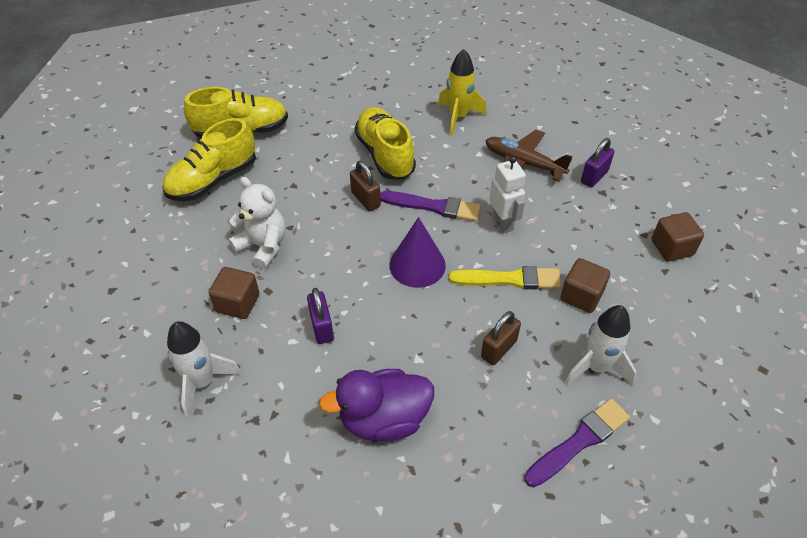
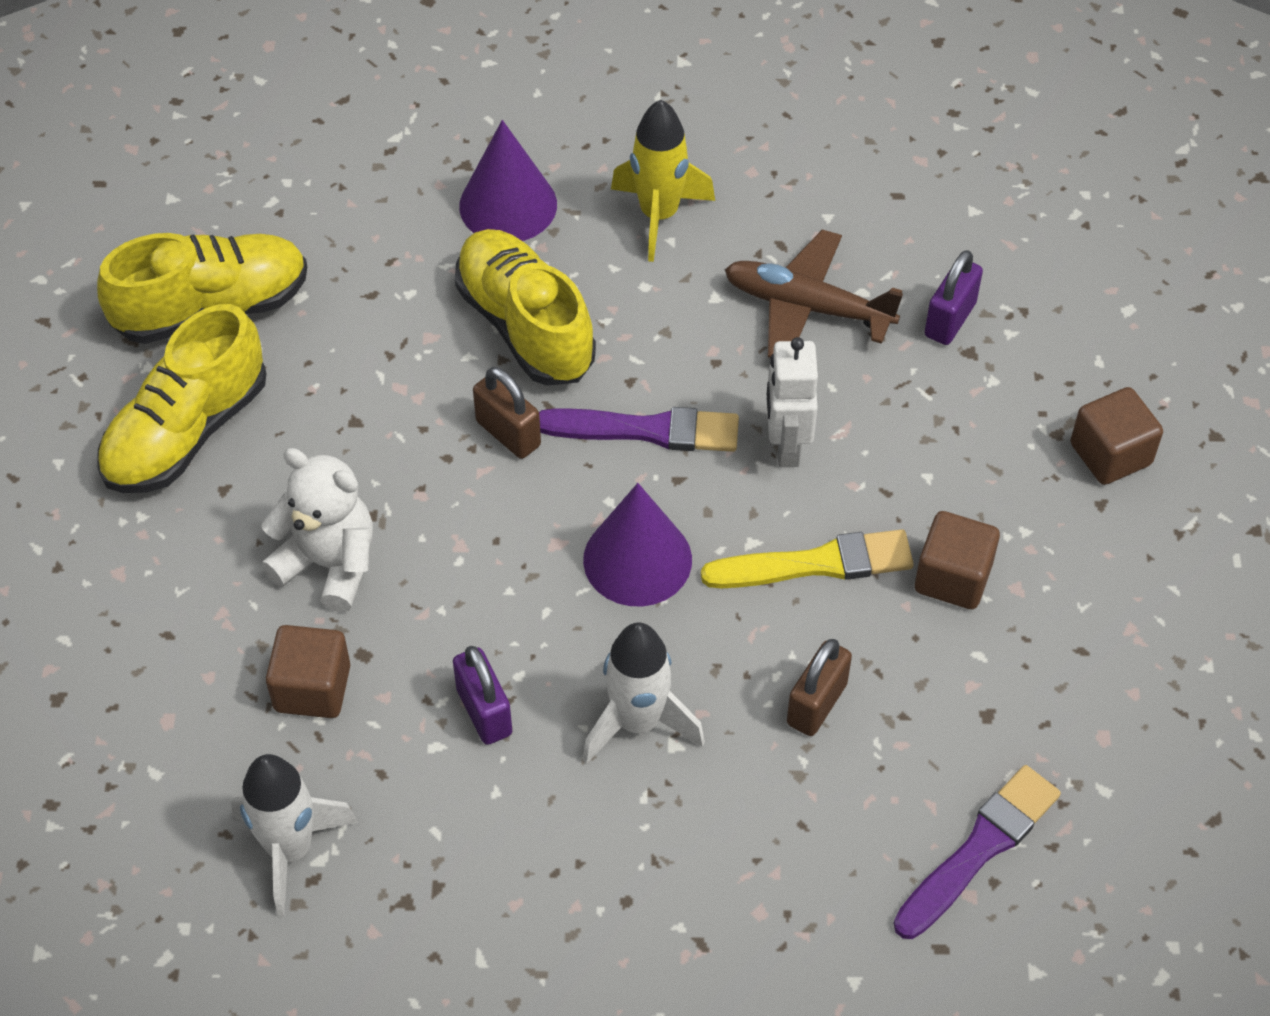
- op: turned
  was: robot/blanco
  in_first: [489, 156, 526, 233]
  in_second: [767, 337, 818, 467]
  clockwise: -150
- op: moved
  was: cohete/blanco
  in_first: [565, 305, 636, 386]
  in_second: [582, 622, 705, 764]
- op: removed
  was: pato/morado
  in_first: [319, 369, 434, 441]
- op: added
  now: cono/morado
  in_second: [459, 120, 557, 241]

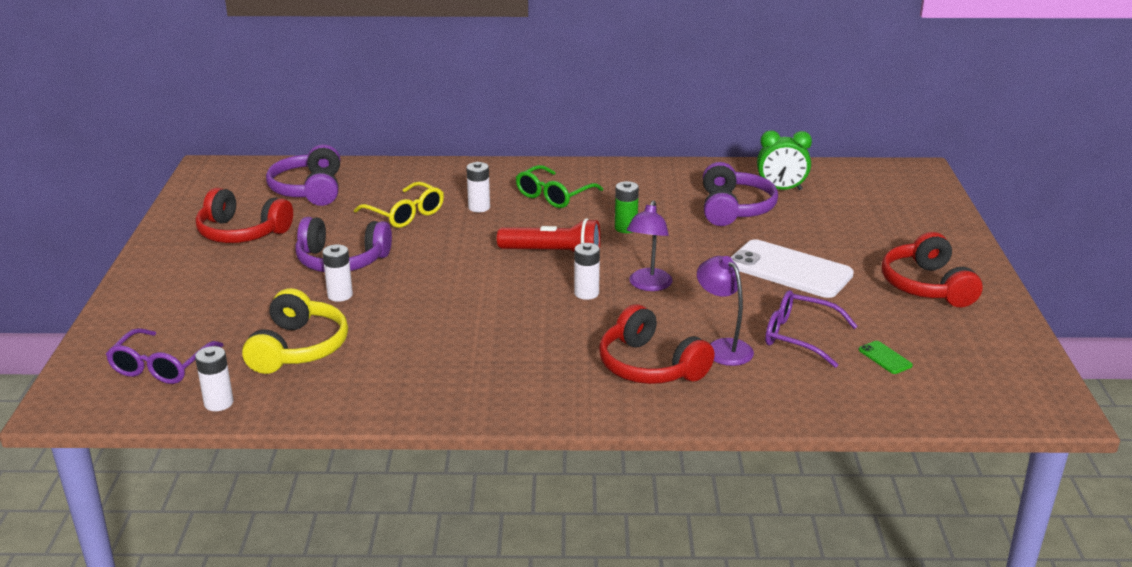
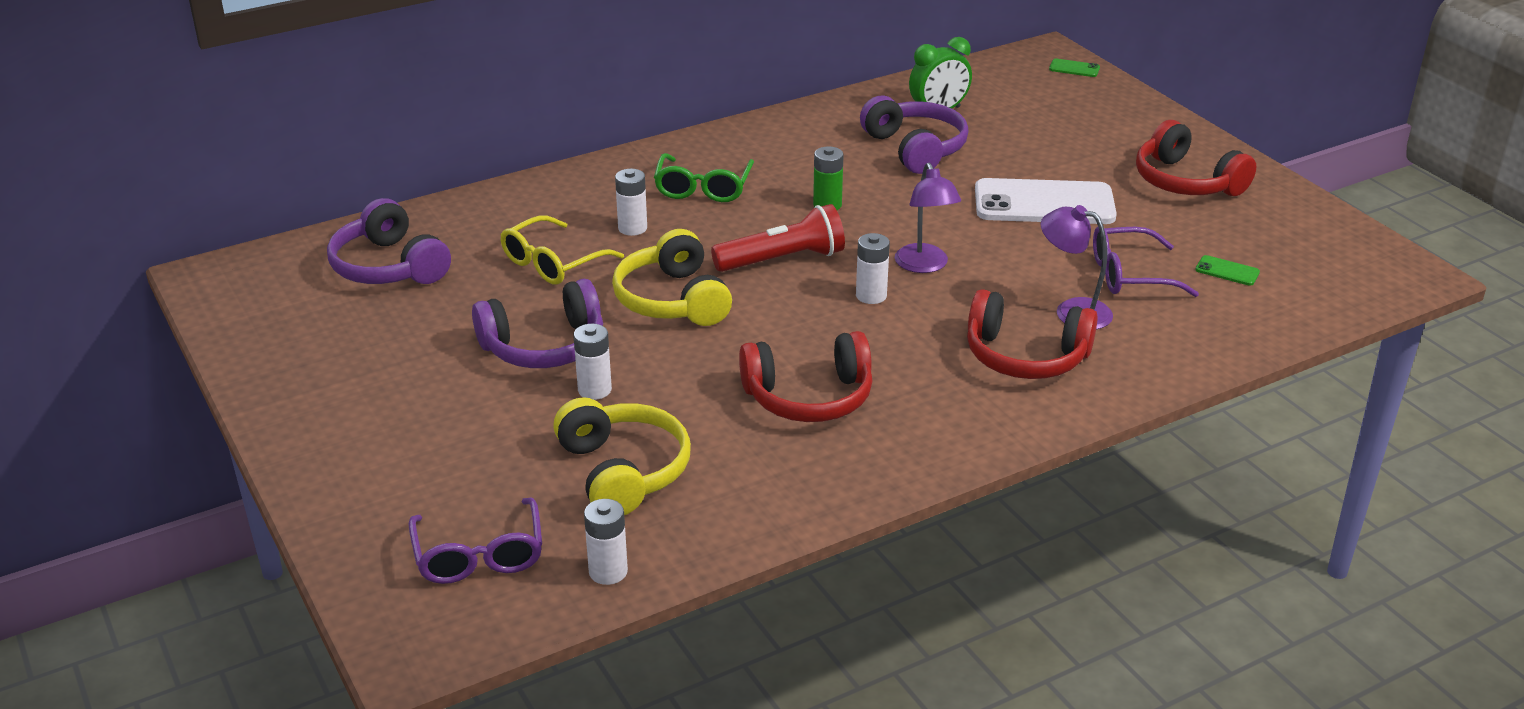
- op: turned
  was: gafas/amarillo
  in_first: [354, 181, 444, 228]
  in_second: [500, 215, 624, 284]
  clockwise: 120
- op: moved
  was: auriculares/rojo
  in_first: [196, 188, 293, 243]
  in_second: [739, 331, 872, 422]
- op: added
  now: móvil/verde
  in_second: [1049, 59, 1100, 77]
- op: added
  now: auriculares/amarillo
  in_second: [612, 229, 732, 326]

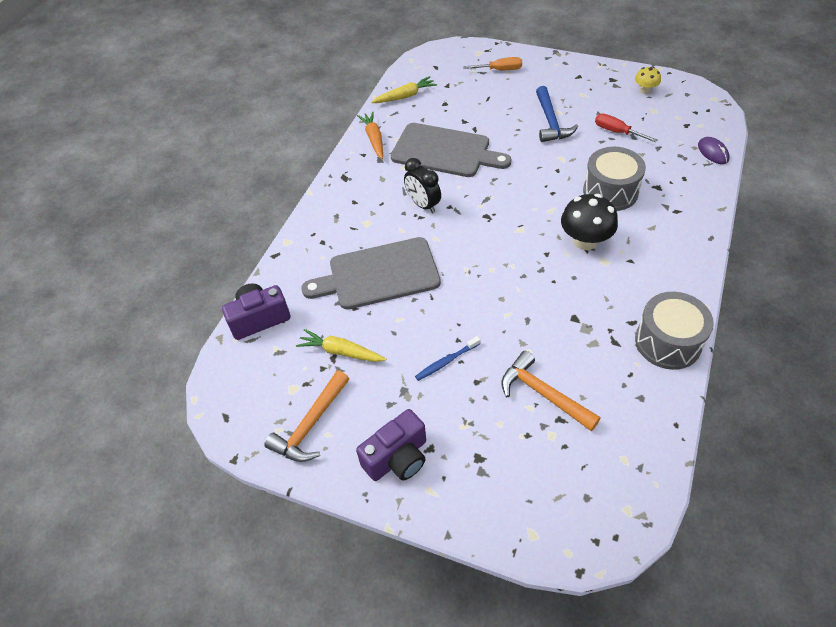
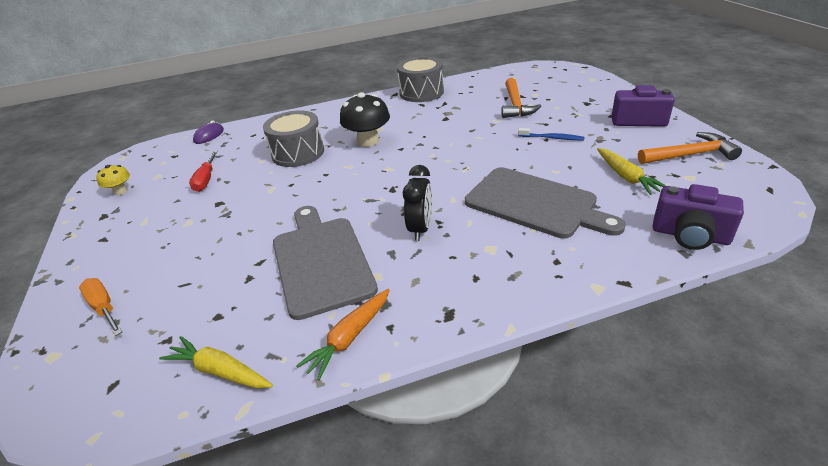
- op: removed
  was: martillo/azul
  in_first: [536, 86, 578, 142]

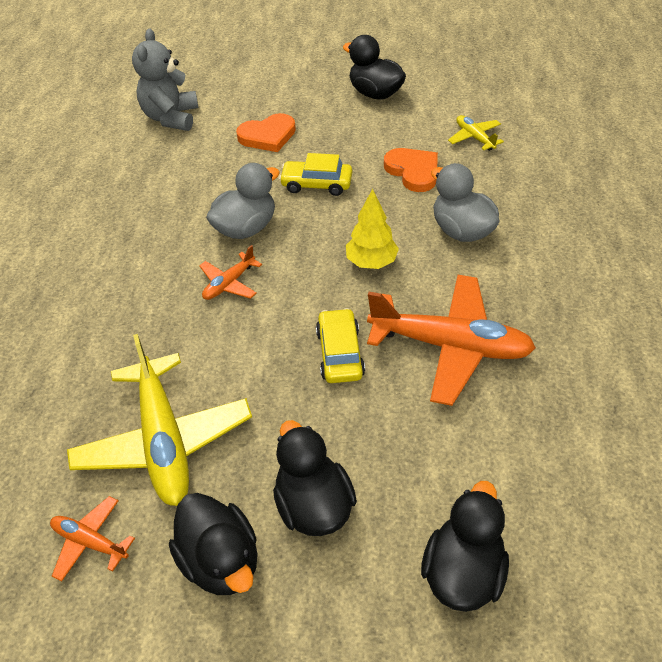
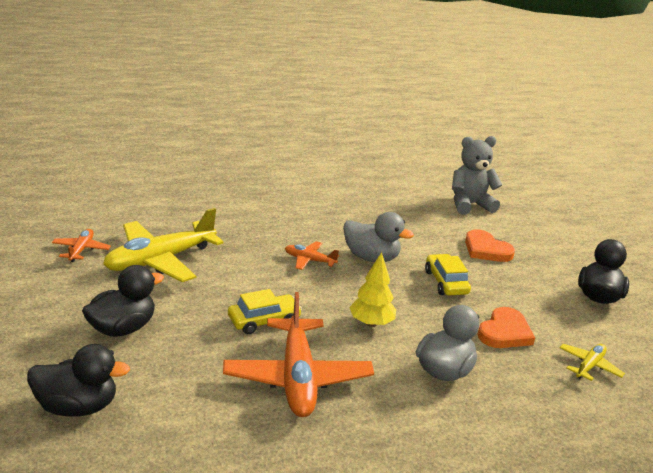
- op: removed
  was: pato/negro
  in_first: [169, 493, 258, 595]

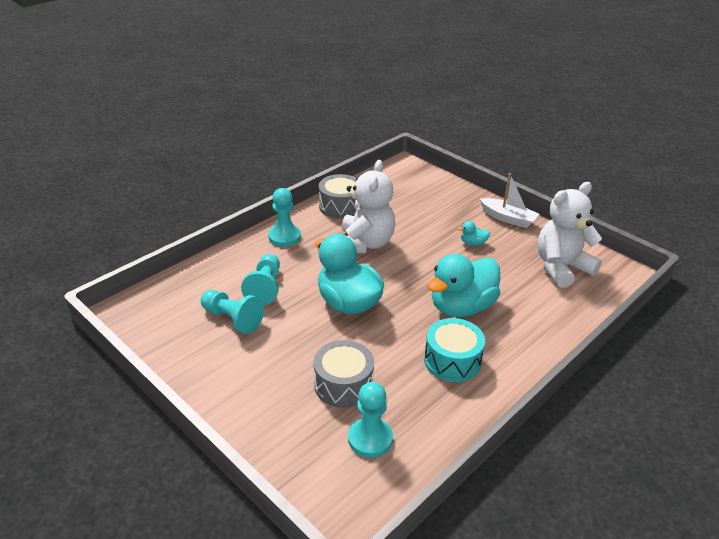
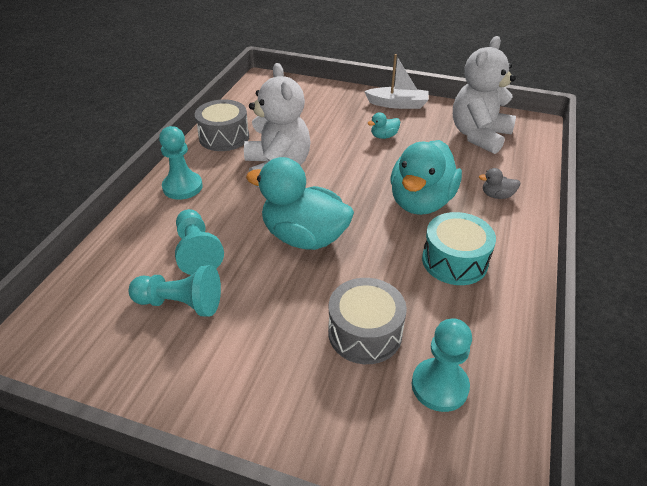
- op: added
  now: pato/gris
  in_second: [479, 168, 520, 199]

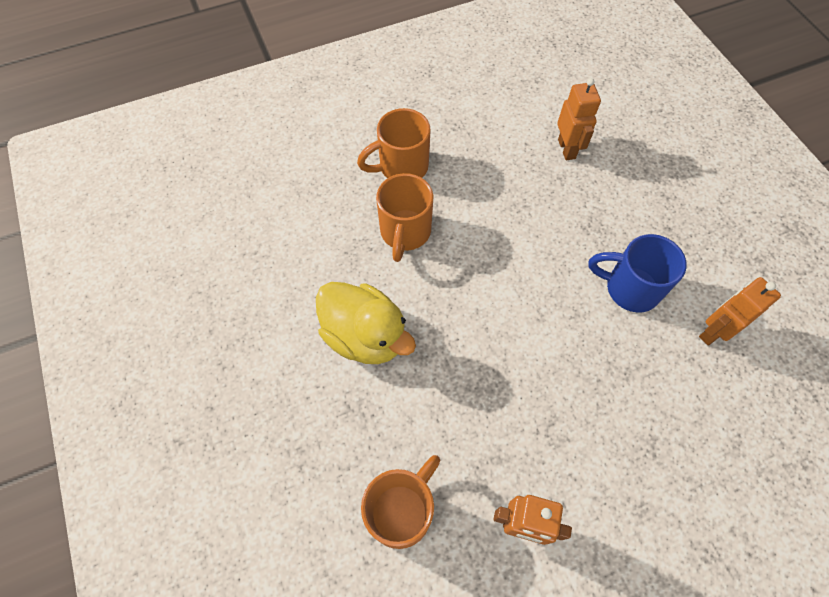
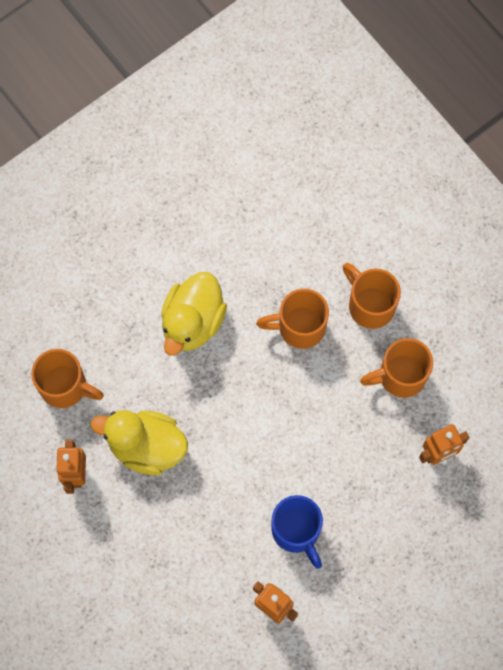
- op: turned
  was: taza/azul
  in_first: [588, 234, 687, 313]
  in_second: [271, 495, 323, 569]
  clockwise: 150
- op: added
  now: taza/naranja
  in_second: [360, 338, 433, 398]
- op: added
  now: pato/amarillo
  in_second: [91, 410, 188, 475]

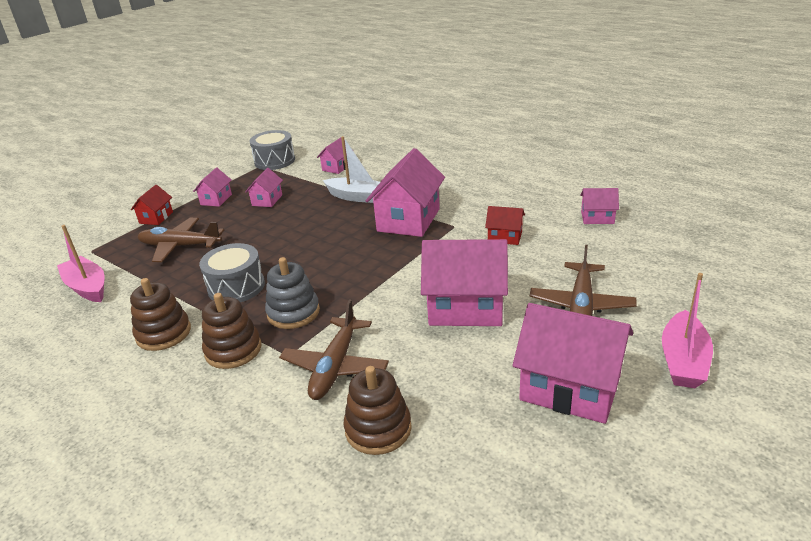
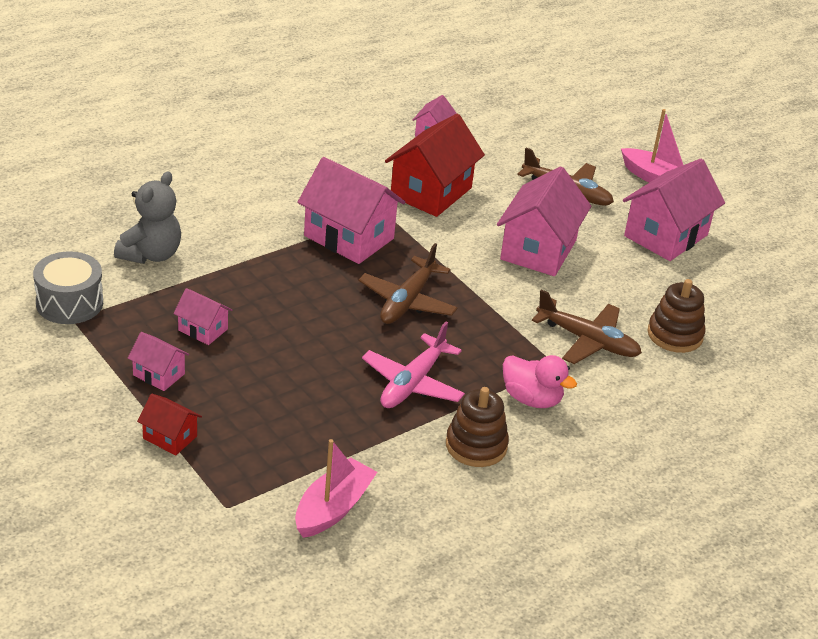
- op: removed
  was: barco/blanco
  in_first: [323, 136, 380, 203]
- op: replaced
  was: casa/rosa
  now: osito/gris
  in_first: [317, 138, 353, 174]
  in_second: [114, 171, 181, 264]
- op: resized
  was: casa/rojo
  in_first: [485, 206, 525, 245]
  in_second: [385, 114, 485, 217]
  ratio: 2.0
- op: moved
  was: avión/marrón
  in_first: [137, 218, 224, 262]
  in_second: [358, 243, 458, 324]
- op: turned
  was: barco/rosa
  in_first: [57, 225, 104, 302]
  in_second: [295, 439, 377, 538]
  clockwise: 150
- op: replaced
  was: tambor/gris
  now: avión/rosa
  in_first: [199, 243, 265, 302]
  in_second: [362, 322, 465, 408]
- op: removed
  was: juguete apilable/gris
  in_first: [265, 257, 320, 329]
- op: replaced
  was: juguete apilable/marrón
  now: pato/rosa
  in_first: [202, 293, 262, 369]
  in_second: [503, 355, 577, 408]

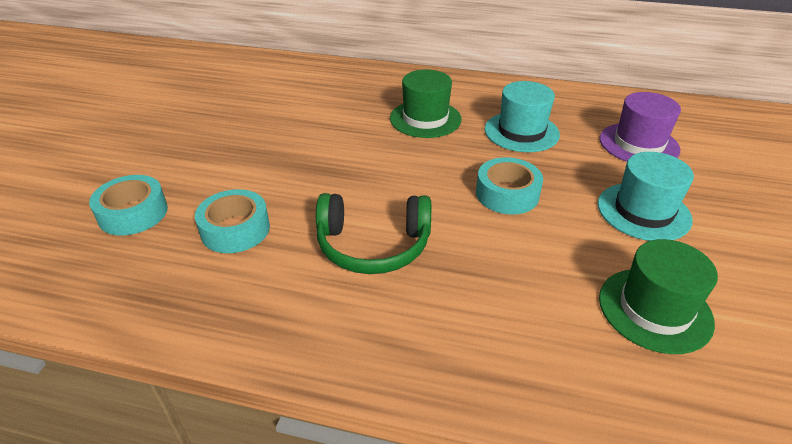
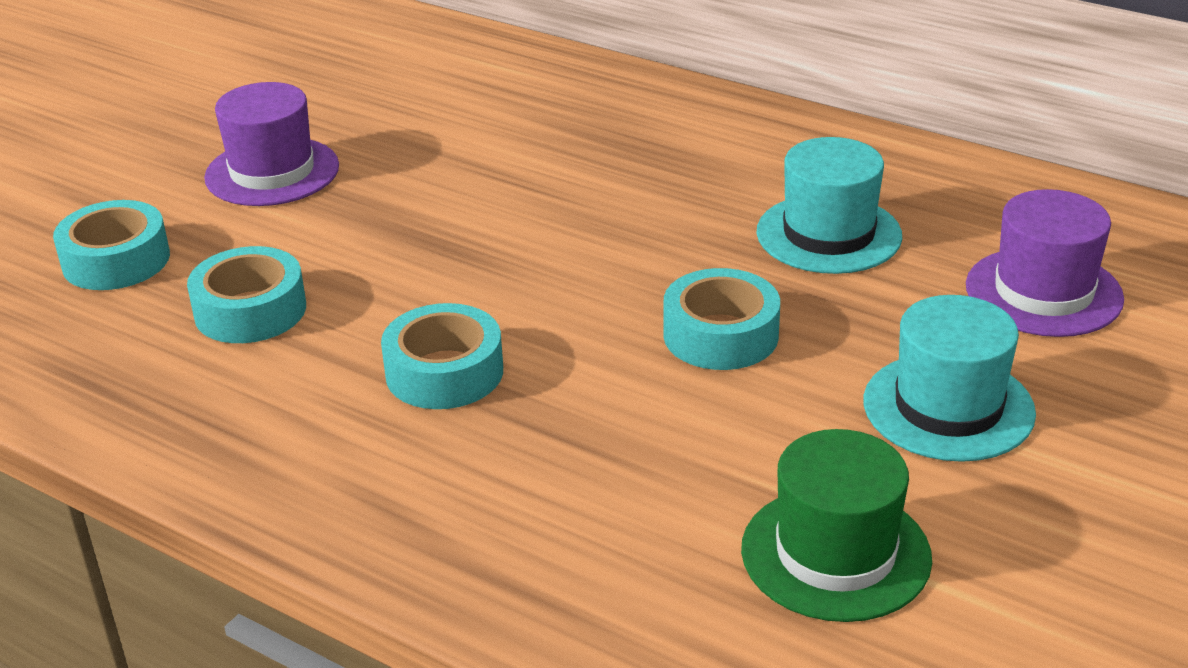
- op: removed
  was: sombrero/verde
  in_first: [390, 69, 462, 138]
- op: replaced
  was: auriculares/verde
  now: cinta adhesiva/turquesa
  in_first: [316, 193, 431, 274]
  in_second: [381, 303, 503, 409]
- op: added
  now: sombrero/morado
  in_second: [204, 82, 339, 206]

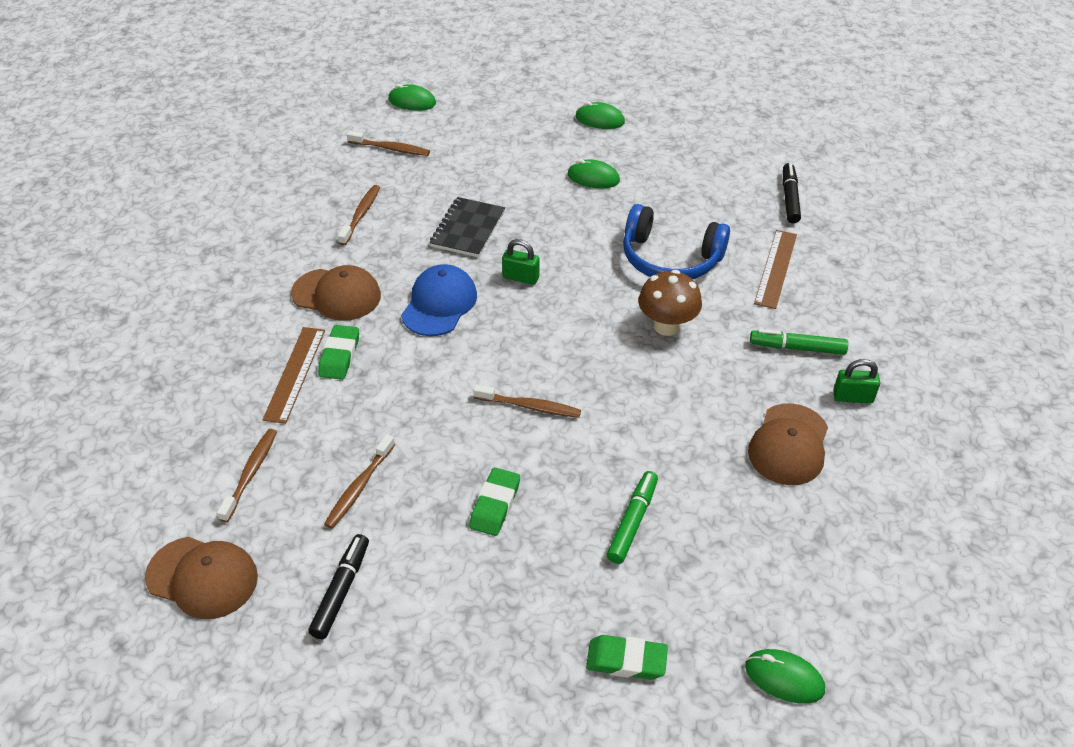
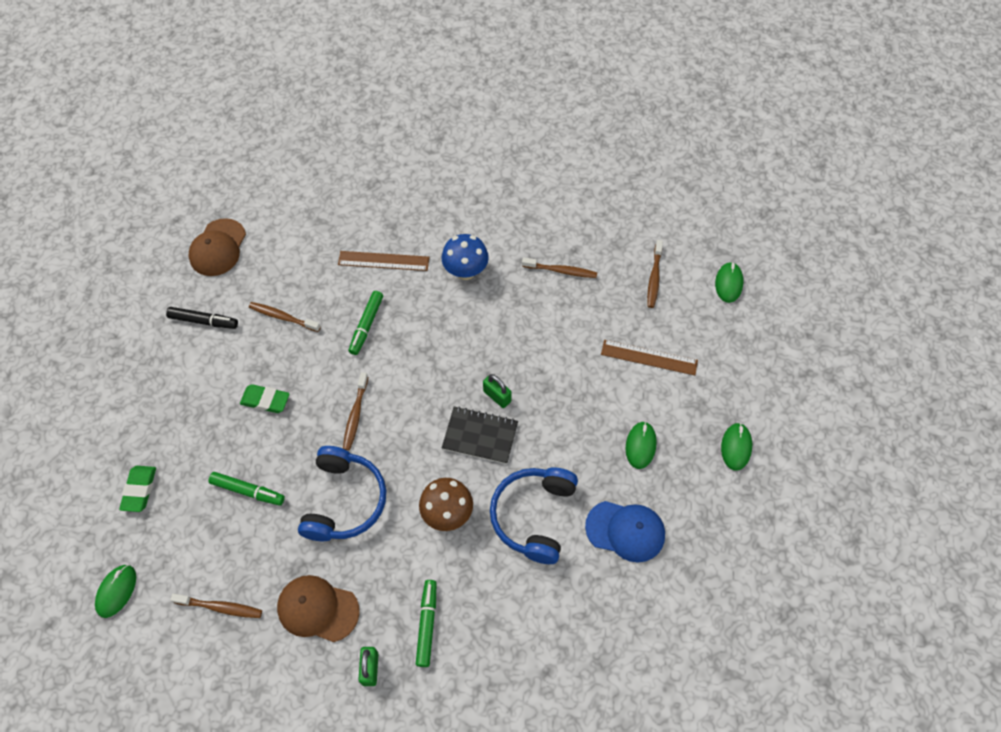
- op: removed
  was: rotulador/negro
  in_first: [783, 163, 801, 223]
- op: moved
  was: cuaderno/negro
  in_first: [429, 197, 505, 257]
  in_second: [442, 406, 518, 464]
- op: moved
  was: regla/marrón
  in_first: [754, 230, 797, 309]
  in_second: [601, 340, 698, 376]
- op: turned
  was: candado/verde
  in_first: [502, 239, 539, 285]
  in_second: [483, 374, 512, 408]
  clockwise: -60
- op: moved
  was: gorra/azul
  in_first: [401, 264, 477, 336]
  in_second: [585, 501, 665, 562]
- op: replaced
  was: gorra/marrón
  now: seta/azul
  in_first: [291, 265, 381, 321]
  in_second: [442, 234, 489, 280]
- op: removed
  was: goma de borrar/verde
  in_first: [318, 325, 359, 380]
- op: moved
  was: cepillo de dientes/marrón
  in_first: [217, 429, 277, 522]
  in_second: [170, 594, 262, 618]
- op: added
  now: rotulador/verde
  in_second: [349, 291, 383, 355]
- op: added
  now: auriculares/azul
  in_second: [298, 446, 386, 541]

